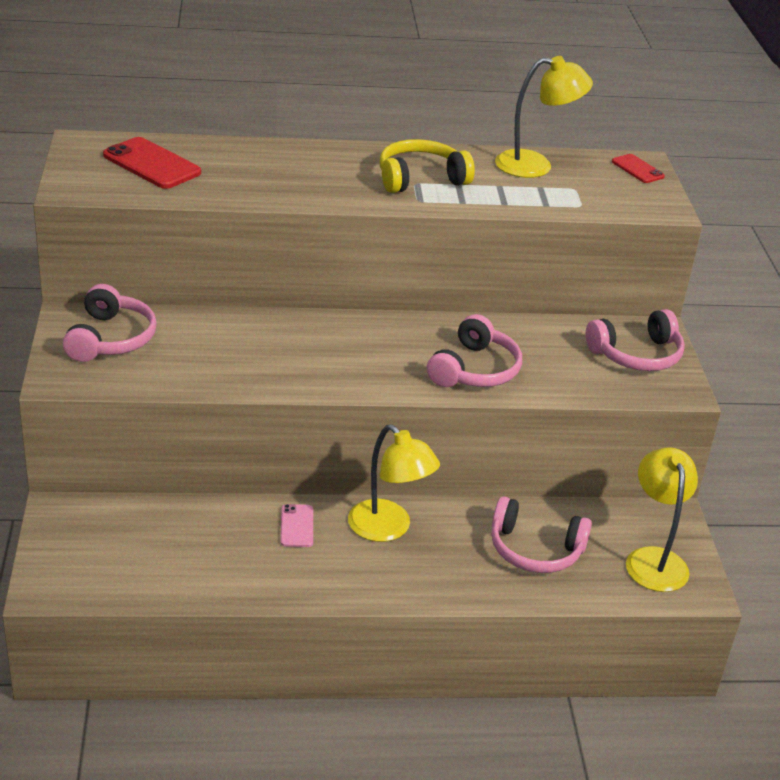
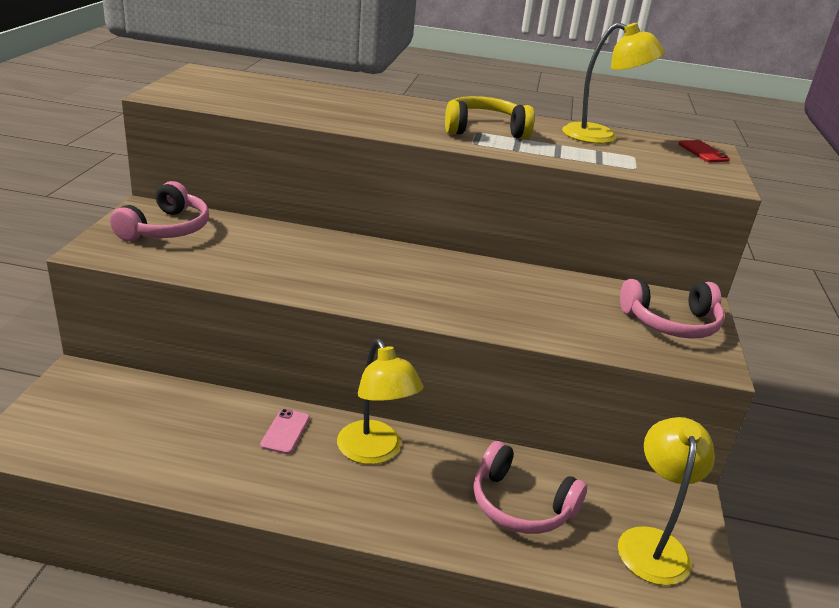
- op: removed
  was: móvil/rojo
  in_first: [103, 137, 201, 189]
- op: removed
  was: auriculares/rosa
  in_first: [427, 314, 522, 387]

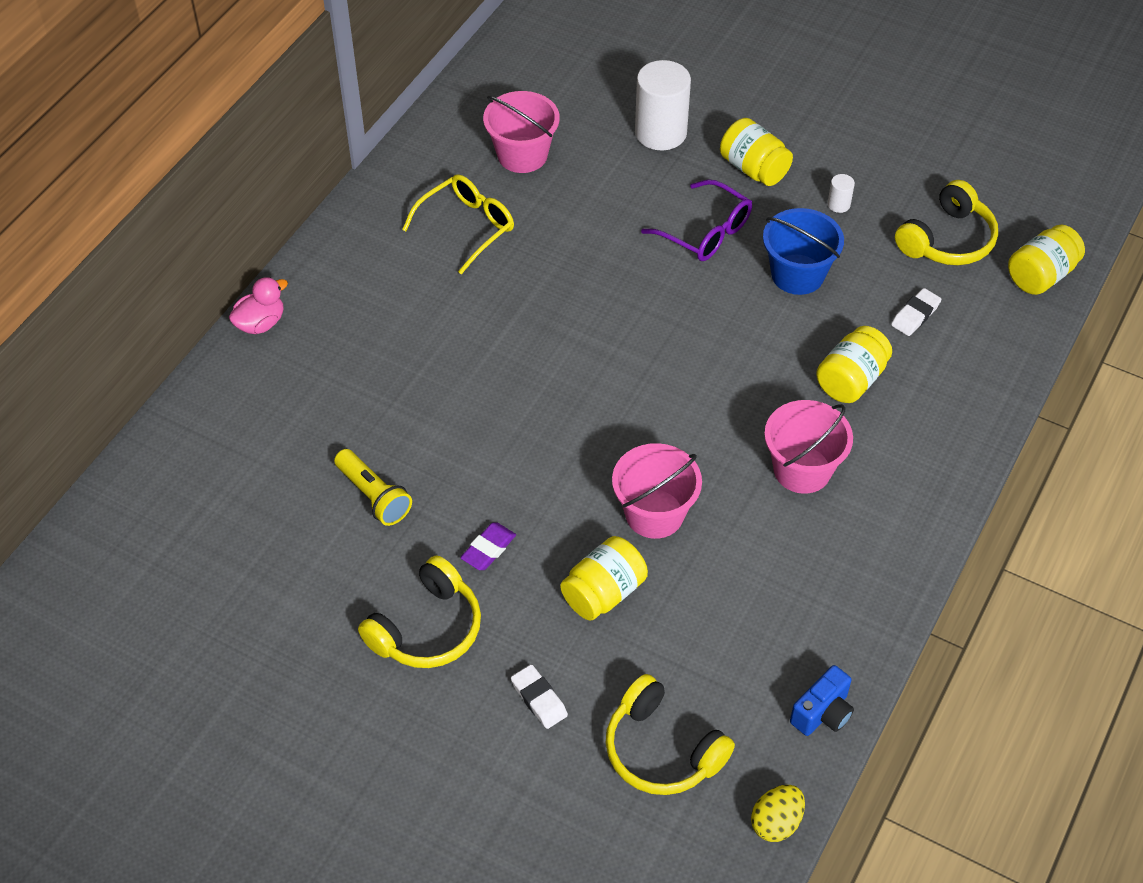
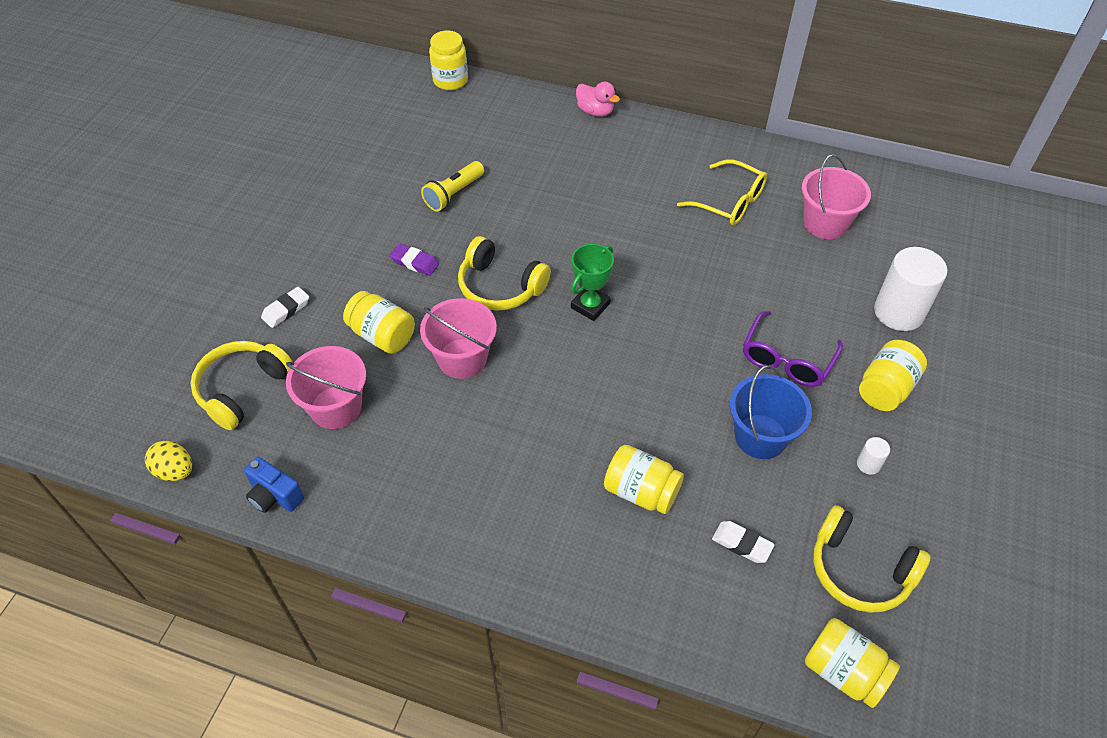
- op: moved
  was: balde/rosa
  in_first: [764, 400, 853, 494]
  in_second: [286, 346, 366, 429]
- op: moved
  was: auriculares/amarillo
  in_first: [358, 555, 481, 668]
  in_second: [458, 236, 551, 311]
- op: added
  now: tarro/amarillo
  in_second: [429, 31, 468, 90]
- op: added
  now: trofeo/verde
  in_second: [571, 244, 614, 321]

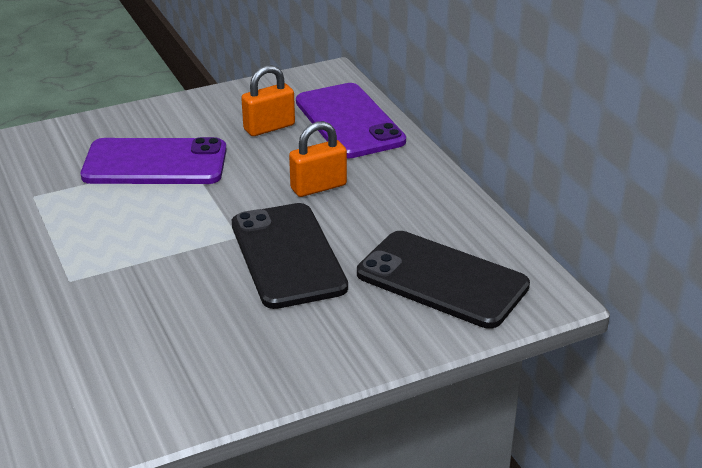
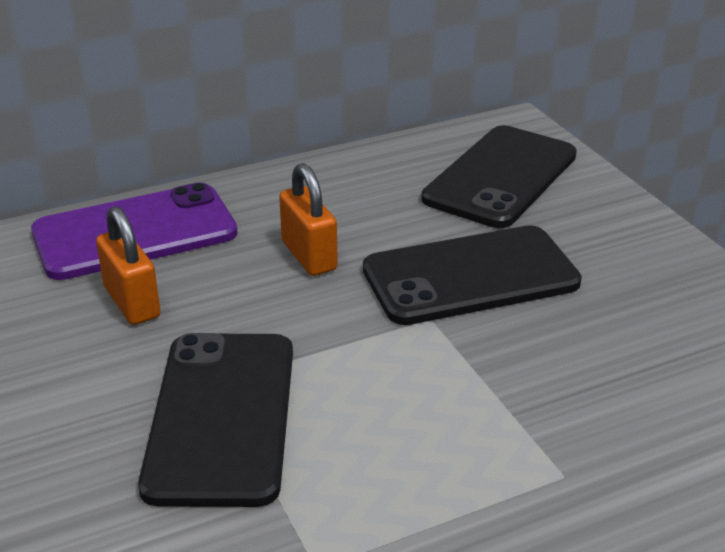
- op: recoloured
  was: móvil/morado
  now: móvil/negro
  in_first: [81, 137, 227, 184]
  in_second: [138, 333, 293, 507]

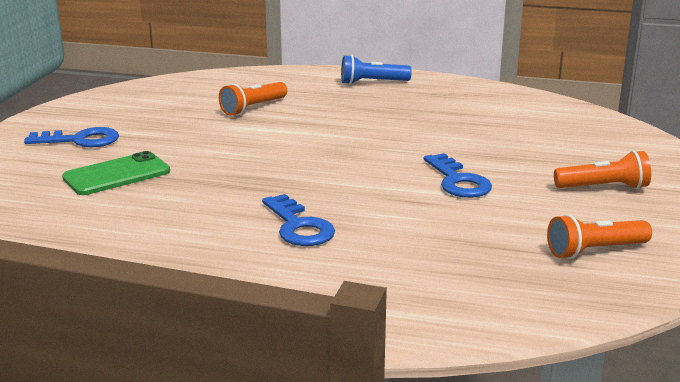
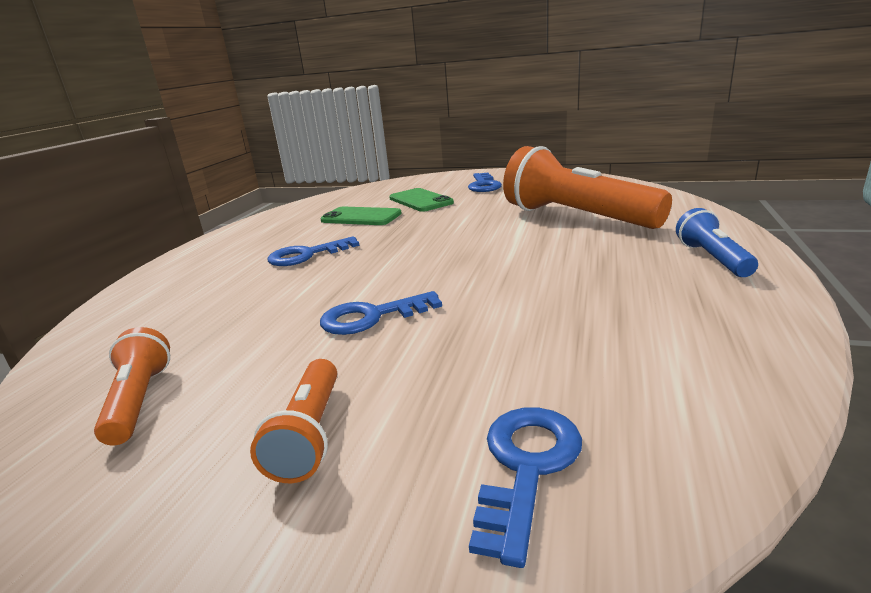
- op: resized
  was: lámpara de mano/naranja
  in_first: [219, 82, 287, 116]
  in_second: [503, 146, 672, 229]
  ratio: 2.06
- op: added
  now: móvil/verde
  in_second: [321, 207, 402, 225]
- op: added
  now: llave/azul
  in_second: [469, 408, 582, 568]

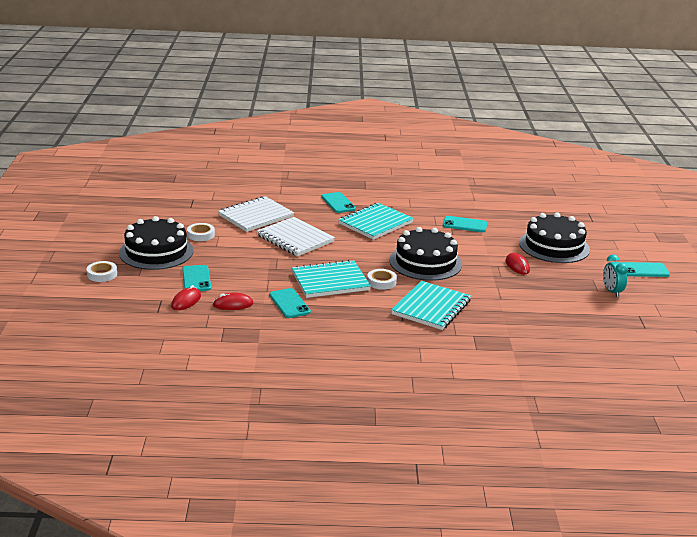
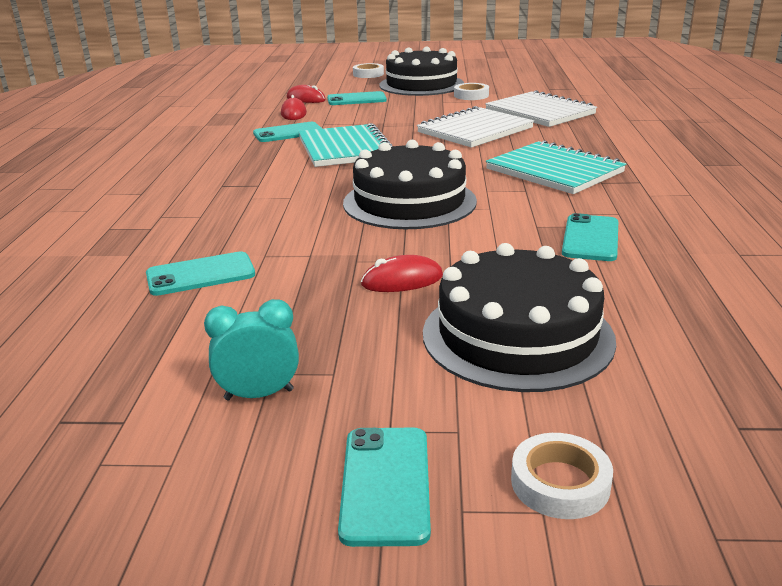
- op: moved
  was: móvil/turquesa
  in_first: [321, 192, 356, 213]
  in_second: [146, 251, 255, 296]
- op: moved
  was: cinta adhesiva/blanco
  in_first: [367, 269, 397, 290]
  in_second: [511, 433, 613, 519]
- op: removed
  was: cuaderno/turquesa
  in_first: [391, 281, 471, 330]

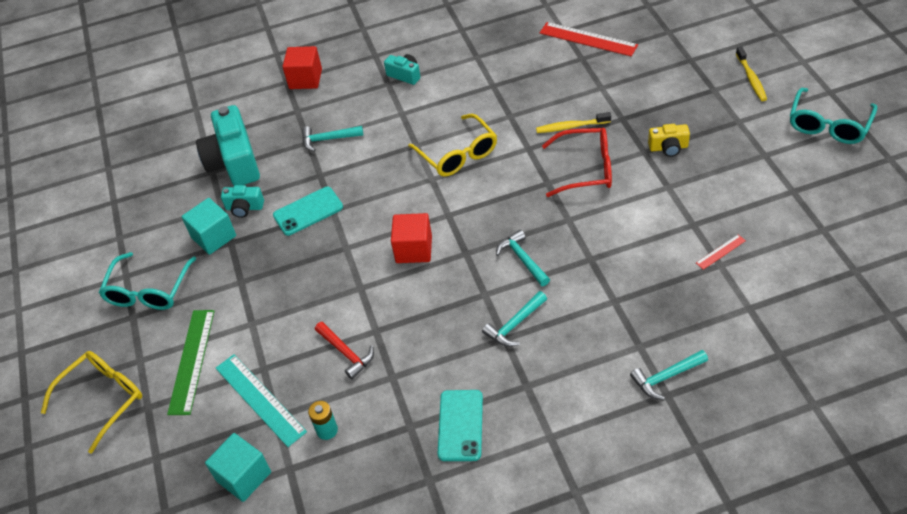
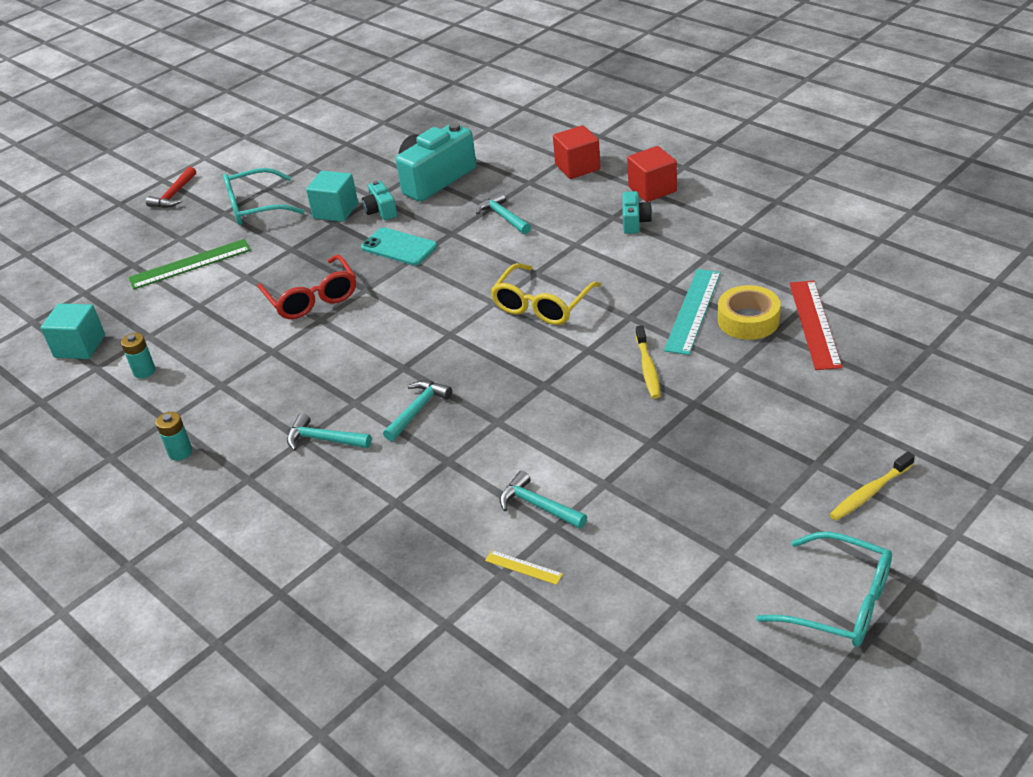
- op: turned
  was: gafas/turquesa
  in_first: [790, 88, 877, 144]
  in_second: [756, 532, 892, 647]
  clockwise: -150
- op: turned
  was: cepillo de dientes/amarillo
  in_first: [536, 112, 611, 133]
  in_second: [636, 325, 660, 399]
  clockwise: -150
- op: removed
  was: cámara/amarillo
  in_first: [648, 124, 690, 157]
- op: moved
  was: gafas/rojo
  in_first: [542, 128, 612, 197]
  in_second: [257, 254, 356, 319]
- op: moved
  was: cubo/rojo
  in_first: [391, 213, 432, 263]
  in_second: [627, 146, 677, 202]
- op: recoloured
  was: regla/rojo
  now: regla/amarillo
  in_first: [696, 235, 746, 270]
  in_second: [485, 550, 563, 585]
- op: moved
  was: martillo/rojo
  in_first: [315, 322, 374, 379]
  in_second: [146, 167, 196, 208]
- op: moved
  was: martillo/turquesa
  in_first: [630, 350, 708, 400]
  in_second: [500, 471, 587, 529]
- op: removed
  was: gafas/amarillo
  in_first: [41, 351, 142, 454]
- op: moved
  was: regla/turquesa
  in_first: [216, 354, 307, 447]
  in_second: [664, 269, 721, 355]
- op: replaced
  was: móvil/turquesa
  now: pila/turquesa
  in_first: [438, 390, 483, 461]
  in_second: [156, 412, 192, 461]
- op: added
  now: cinta adhesiva/amarillo
  in_second: [718, 285, 781, 340]

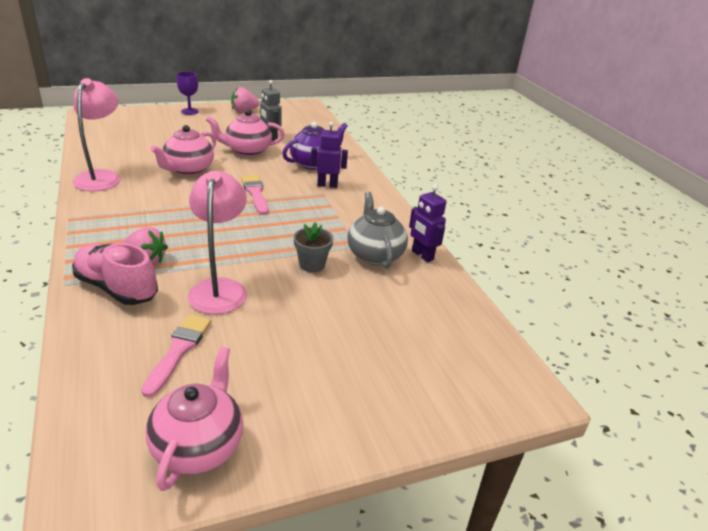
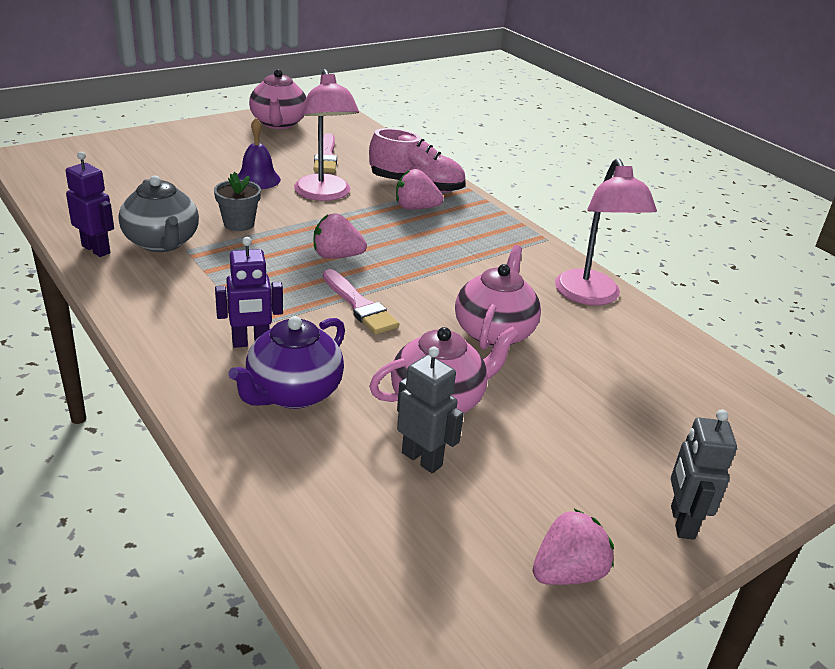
- op: replaced
  was: copa/morado
  now: robot/gris
  in_first: [177, 71, 199, 115]
  in_second: [671, 409, 737, 540]
- op: added
  now: campana/morado
  in_second: [238, 118, 281, 189]
- op: added
  now: fresa/rosa
  in_second: [314, 213, 367, 259]

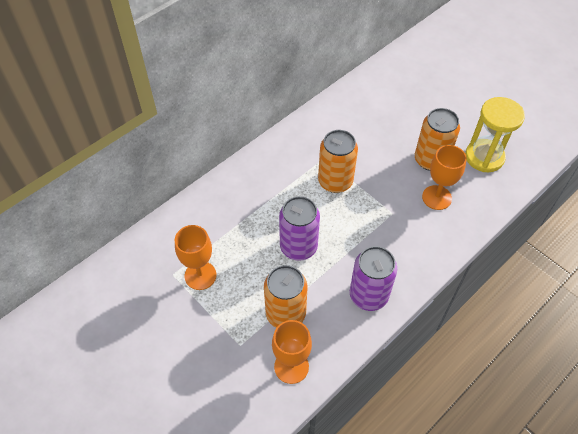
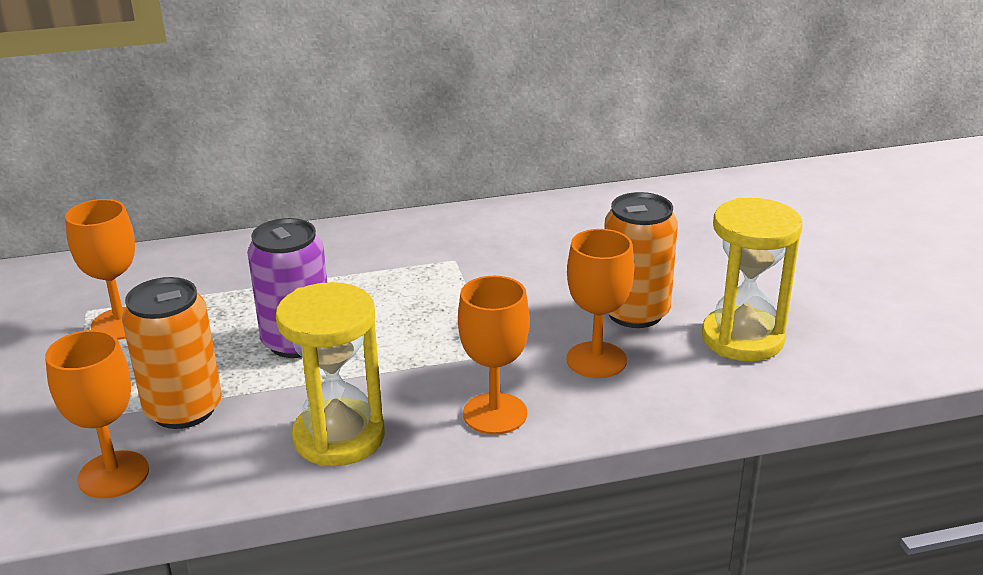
- op: removed
  was: lata/naranja
  in_first: [318, 130, 358, 193]
- op: replaced
  was: lata/morado
  now: reloj de arena/amarillo
  in_first: [350, 246, 397, 311]
  in_second: [276, 282, 385, 466]
- op: added
  now: copa/naranja
  in_second: [458, 276, 530, 435]

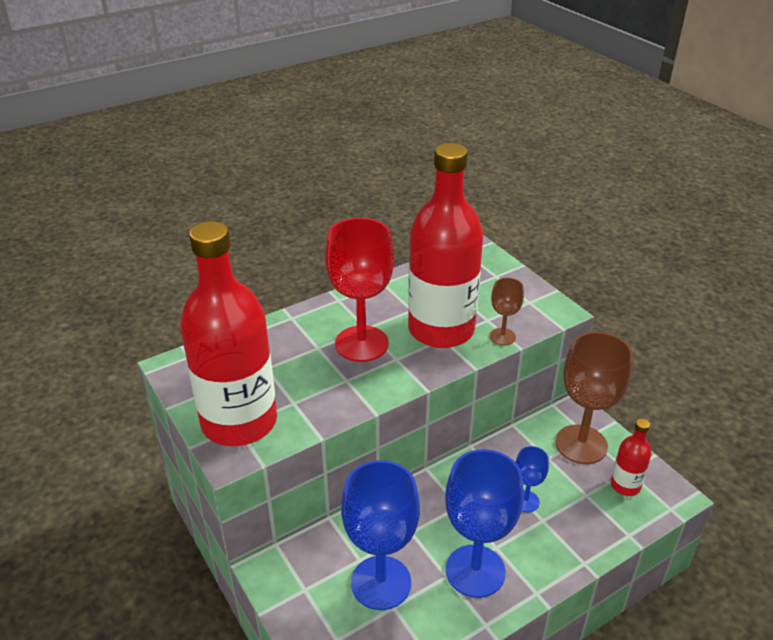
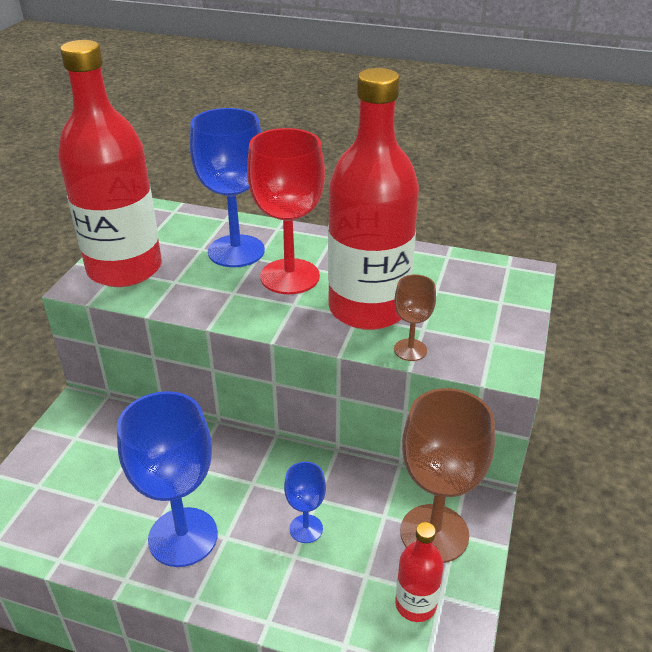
- op: moved
  was: copa/azul
  in_first: [341, 460, 420, 610]
  in_second: [190, 108, 265, 267]

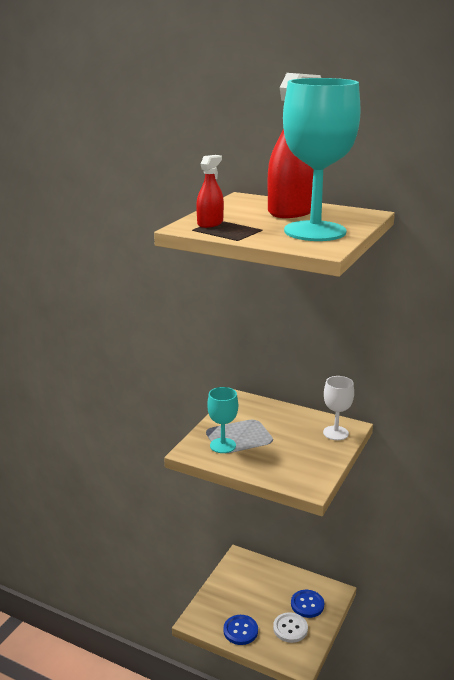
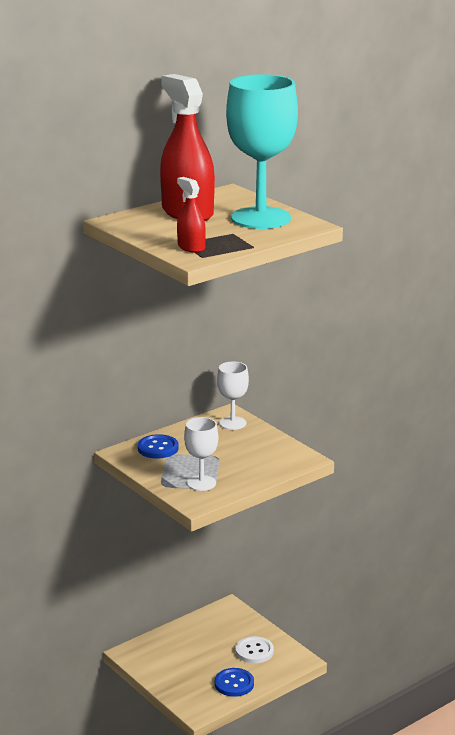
- op: recoloured
  was: copa/turquesa
  now: copa/blanco
  in_first: [207, 387, 238, 453]
  in_second: [184, 417, 218, 491]
- op: moved
  was: botón/azul
  in_first: [291, 590, 324, 618]
  in_second: [137, 434, 178, 458]

